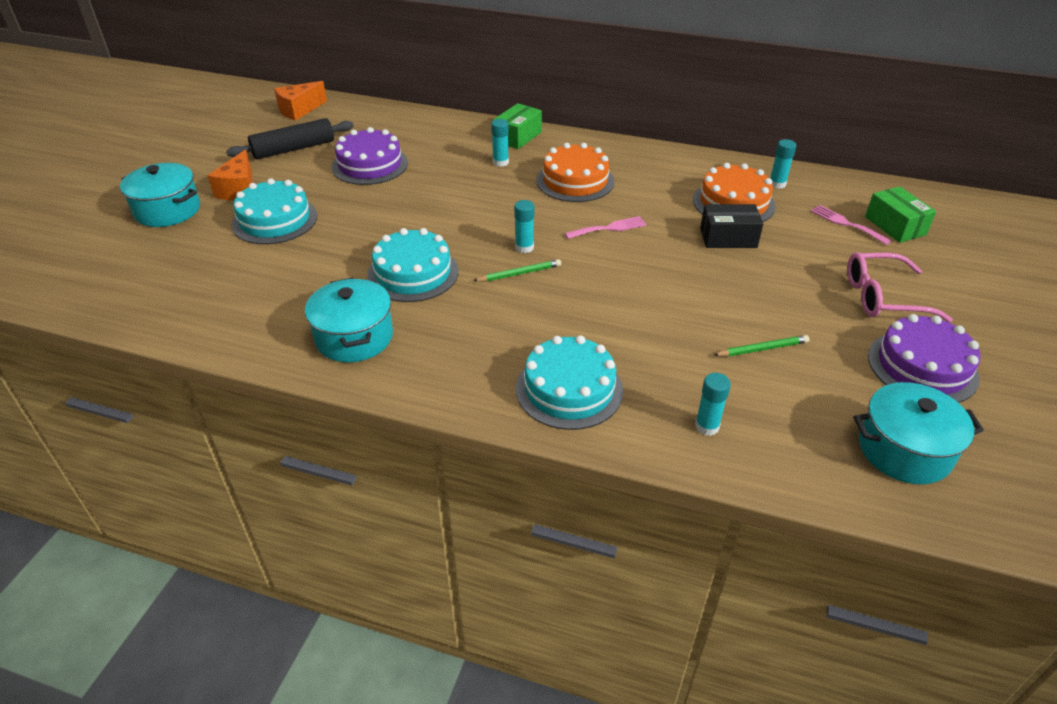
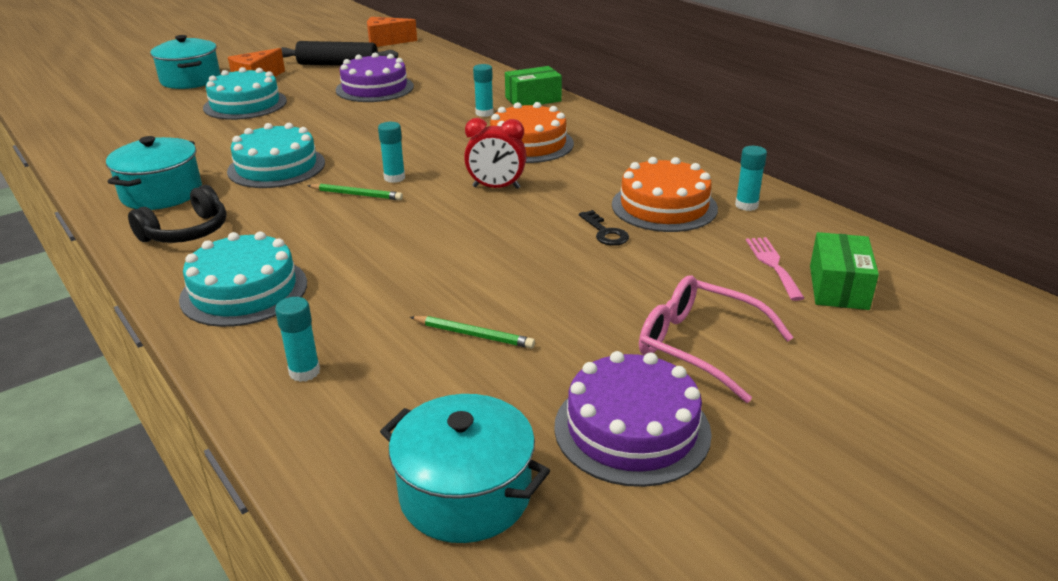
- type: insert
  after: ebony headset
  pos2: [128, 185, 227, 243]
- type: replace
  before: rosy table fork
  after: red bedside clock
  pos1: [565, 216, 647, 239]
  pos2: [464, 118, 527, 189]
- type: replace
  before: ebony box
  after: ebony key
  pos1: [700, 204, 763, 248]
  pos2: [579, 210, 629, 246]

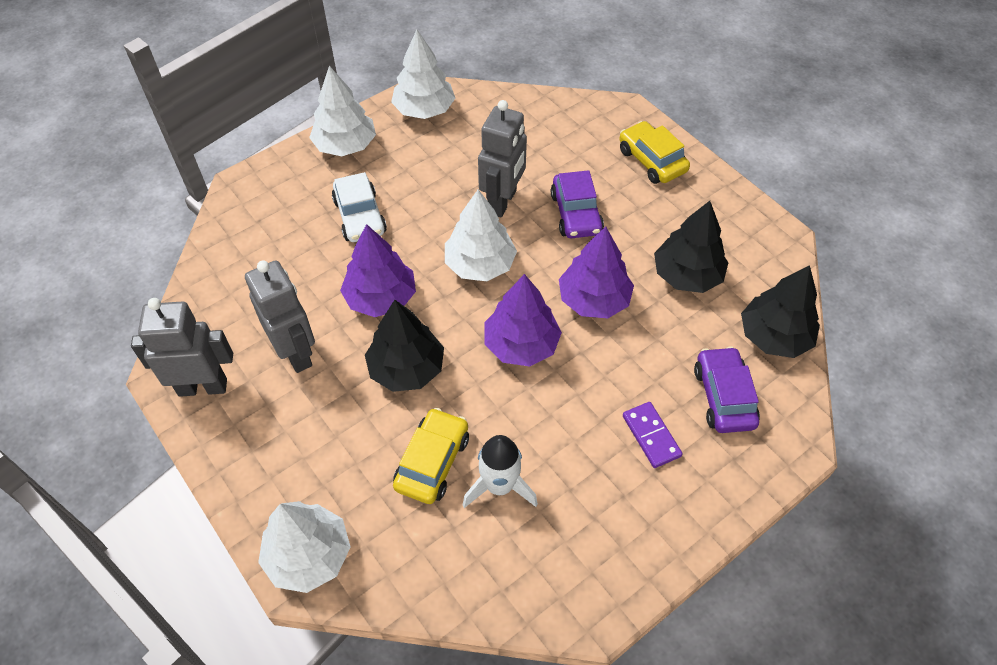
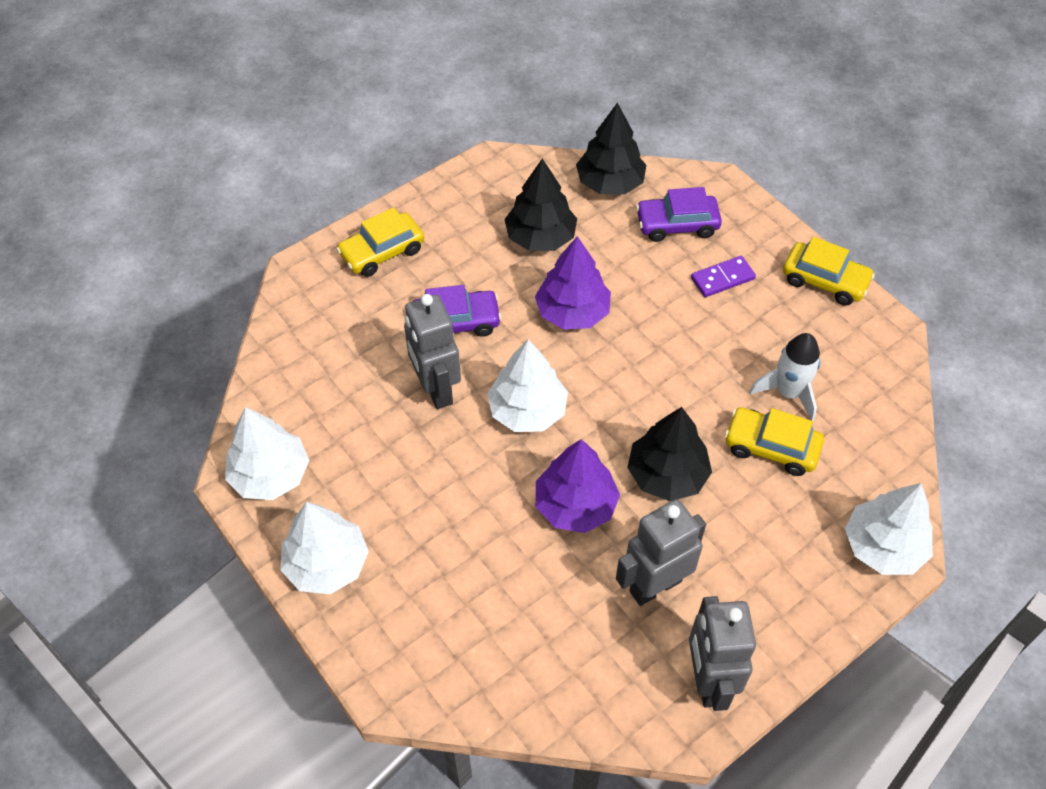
- type: rotate
  before: gray toy robot
  pos1: [478, 100, 527, 217]
  pos2: [404, 294, 461, 409]
  turn: -135
- type: insert
  after: yellow toy car
  pos2: [783, 237, 875, 305]
- type: delete
  before: snow-white toy car
  pos1: [332, 172, 387, 242]
- type: delete
  before: royal purple toy tree
  pos1: [485, 274, 562, 366]

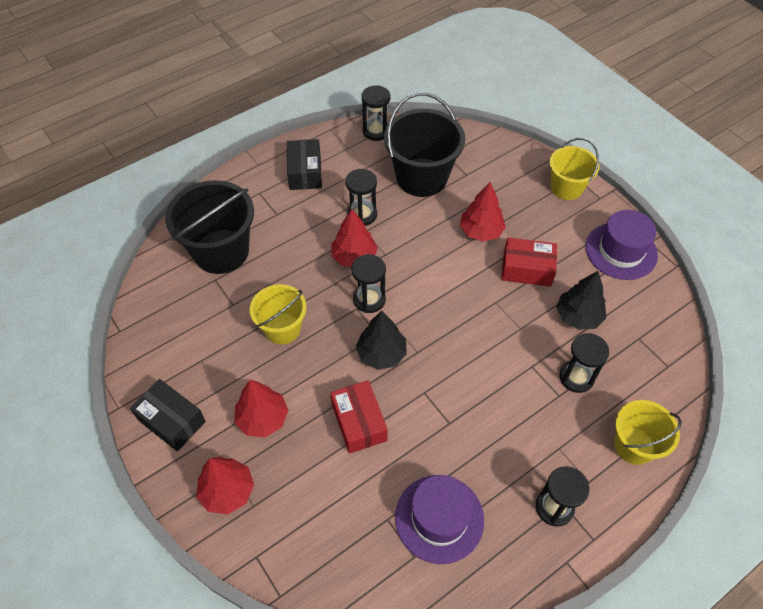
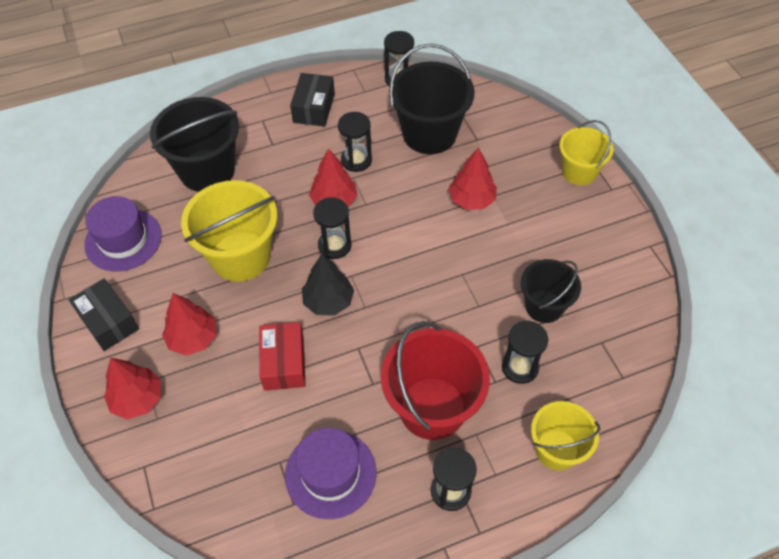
- type: move
  before: royal purple tall hat
  pos1: [586, 210, 658, 280]
  pos2: [84, 196, 162, 271]
- type: resize
  before: yellow sand bucket
  pos1: [250, 284, 307, 344]
  pos2: [181, 180, 277, 282]
  scale: 1.62
- type: insert
  after: red sand bucket
  pos2: [381, 321, 490, 440]
- type: replace
  before: ebony toy tree
  after: ebony sand bucket
  pos1: [556, 271, 606, 330]
  pos2: [521, 259, 581, 323]
- type: delete
  before: red box
  pos1: [501, 238, 557, 287]

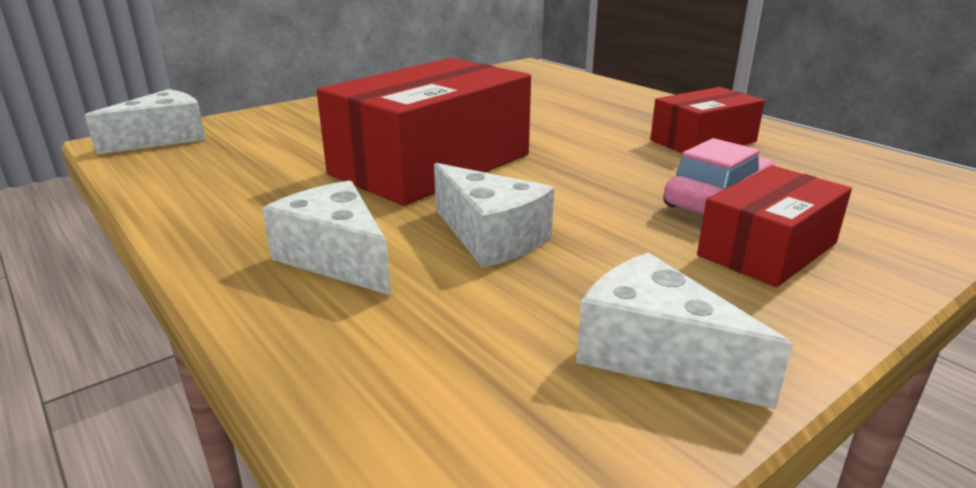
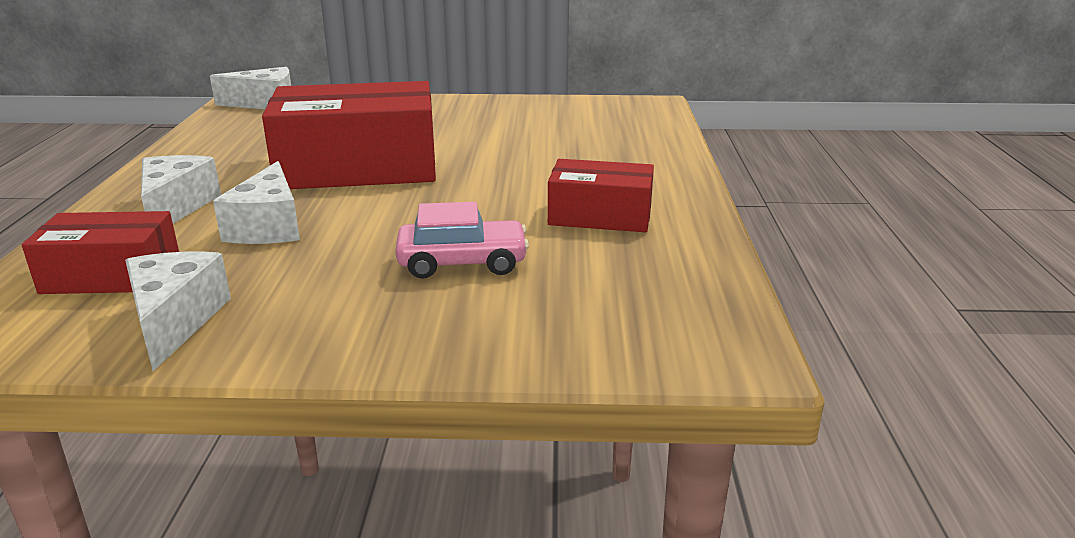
- type: move
  before: red box
  pos1: [697, 165, 852, 287]
  pos2: [22, 211, 179, 294]

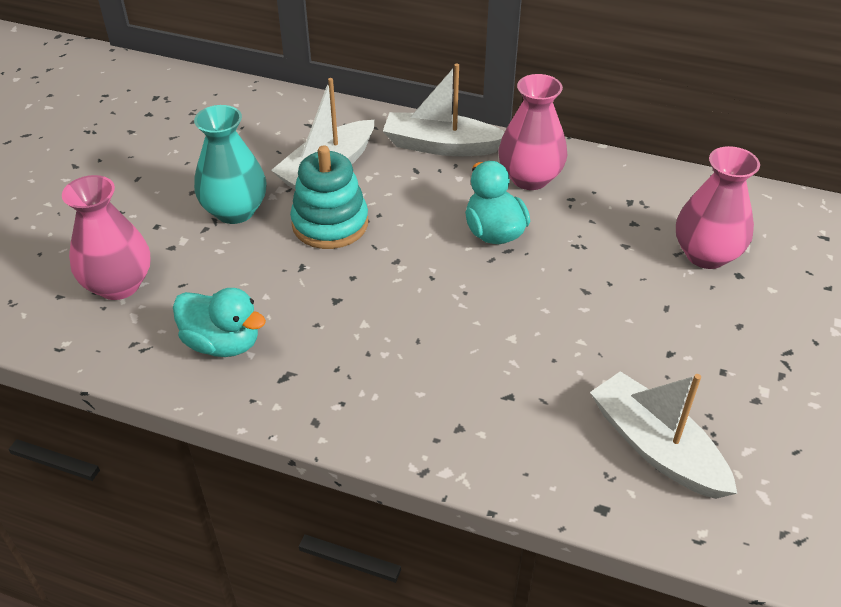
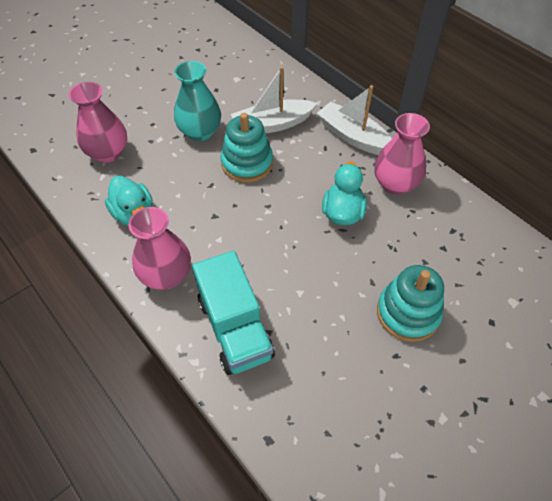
- type: move
  before: rosy tall vase
  pos1: [676, 146, 760, 269]
  pos2: [128, 207, 191, 290]
- type: insert
  after: aqua truck
  pos2: [192, 251, 275, 375]
- type: insert
  after: aqua ring stacker
  pos2: [377, 265, 444, 342]
- type: delete
  before: snow-white boat
  pos1: [590, 371, 738, 499]

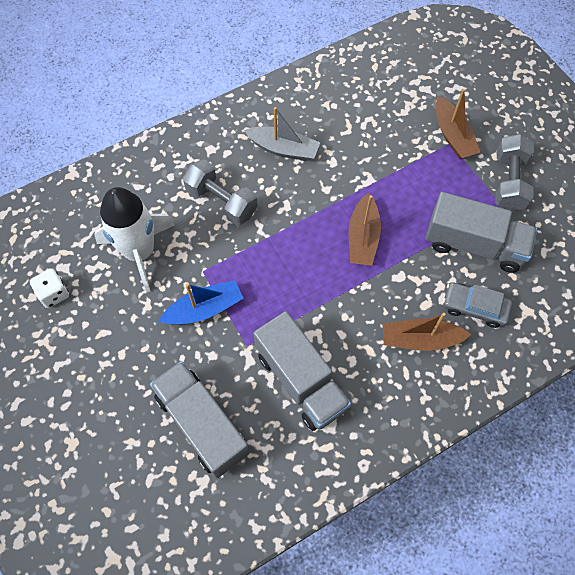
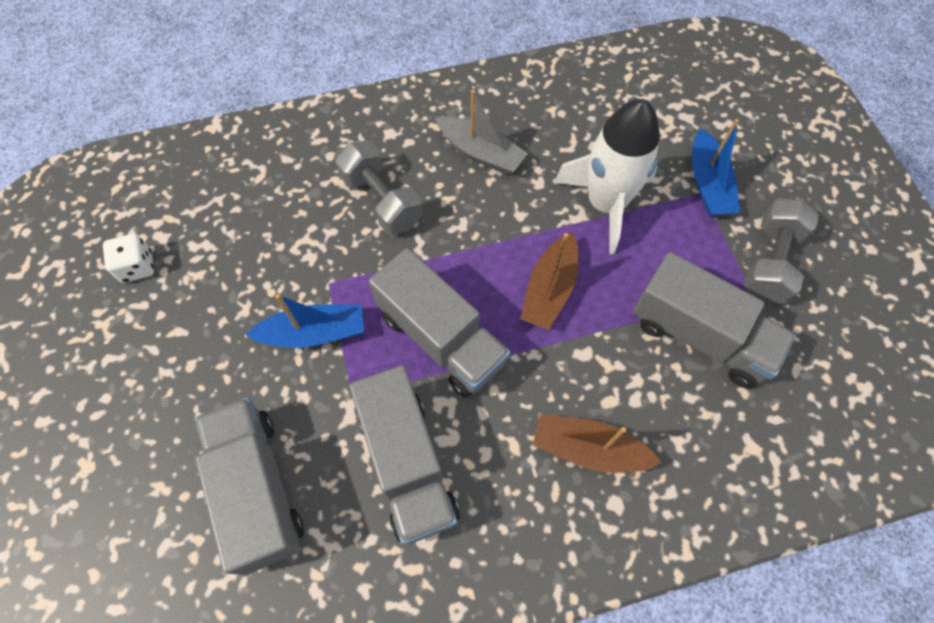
- type: insert
  after: gray truck
  pos2: [368, 248, 510, 397]
- type: move
  before: snow-white spaceship
  pos1: [94, 187, 174, 292]
  pos2: [554, 99, 660, 254]
- type: recolor
  before: dark brown boat
  after: royal blue boat
  pos1: [436, 89, 480, 159]
  pos2: [692, 119, 740, 216]
- type: delete
  before: gray toy car
  pos1: [443, 282, 512, 328]

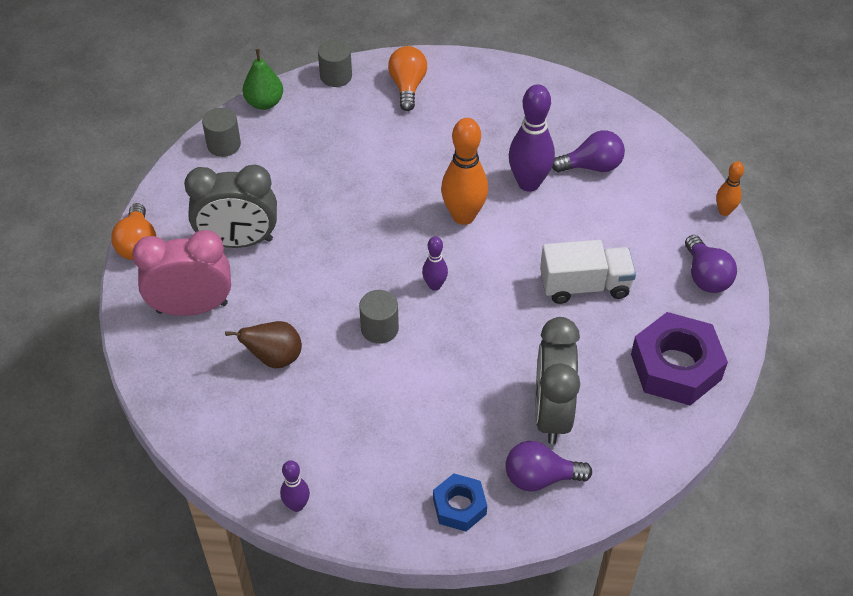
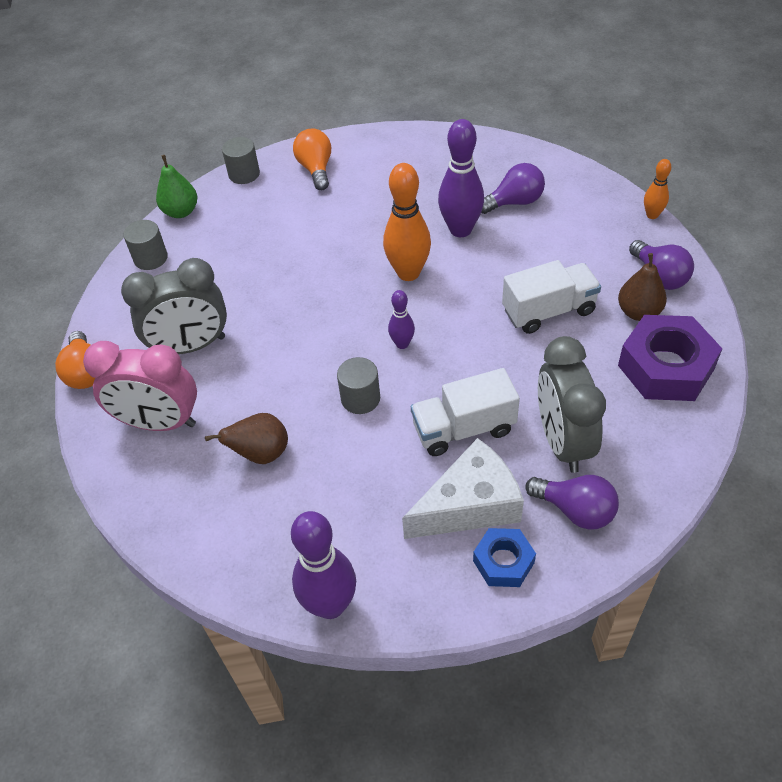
- type: rotate
  before: rosy bedside clock
  pos1: [132, 230, 231, 316]
  pos2: [83, 341, 197, 431]
  turn: -150
- type: resize
  before: royal purple bowling pin
  pos1: [280, 460, 310, 512]
  pos2: [291, 511, 356, 619]
  scale: 1.89
- type: insert
  after: snow-white cheese
  pos2: [402, 438, 524, 539]
- type: insert
  after: snow-white truck
  pos2: [411, 368, 520, 456]
- type: rotate
  before: royal purple bulb
  pos1: [505, 441, 592, 492]
  pos2: [525, 475, 619, 530]
  turn: -135
- type: insert
  after: dark brown pear fruit
  pos2: [618, 253, 667, 321]

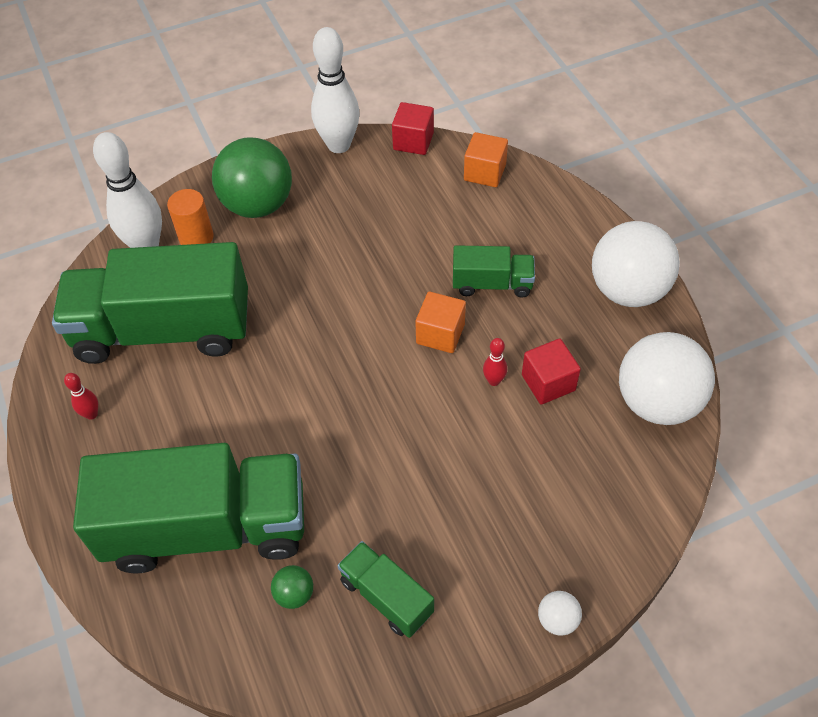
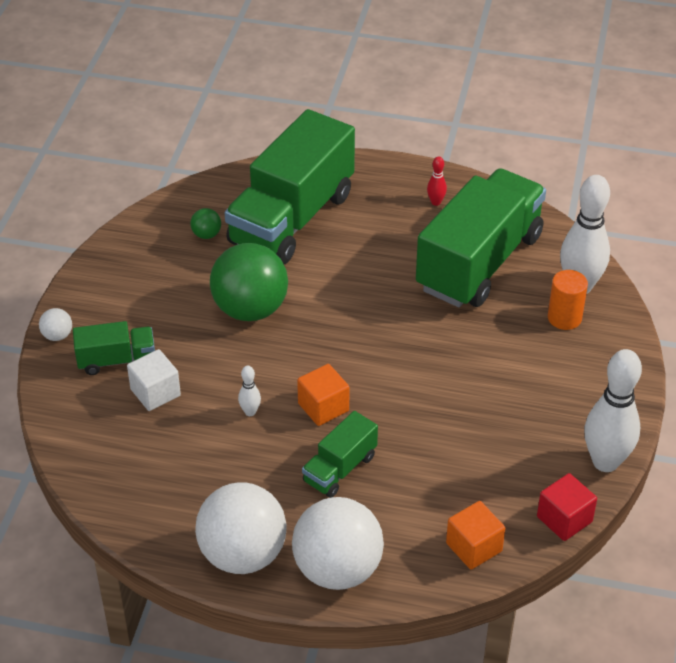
- type: move
  before: emerald truck
  pos1: [337, 541, 434, 638]
  pos2: [73, 321, 155, 375]
- type: insert
  after: snow-white solid cube
  pos2: [127, 349, 181, 411]
- type: move
  before: emerald play ball
  pos1: [212, 137, 292, 218]
  pos2: [210, 243, 288, 321]
- type: recolor
  before: red bowling pin
  after: snow-white bowling pin
  pos1: [483, 338, 507, 386]
  pos2: [238, 366, 261, 416]
- type: move
  before: snow-white play ball
  pos1: [619, 332, 715, 425]
  pos2: [292, 497, 384, 590]
- type: delete
  before: red solid cube
  pos1: [522, 339, 581, 405]

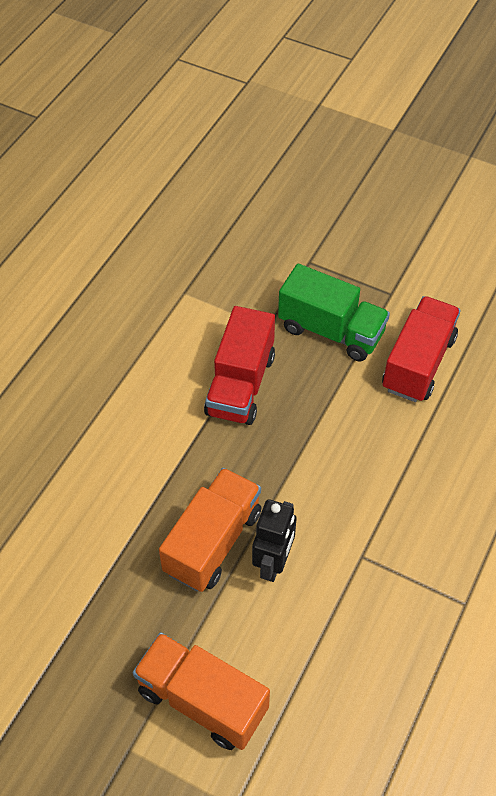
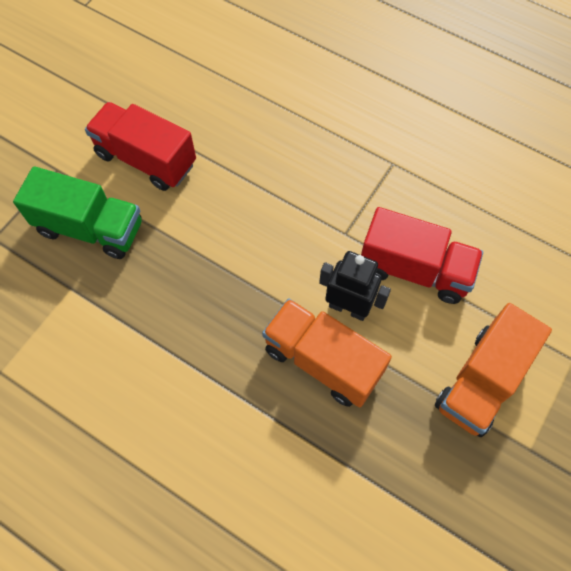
- type: rotate
  before: emerald truck
  pos1: [278, 264, 390, 361]
  pos2: [13, 166, 142, 259]
  turn: 75
- type: move
  before: red truck
  pos1: [204, 306, 275, 425]
  pos2: [361, 207, 483, 304]

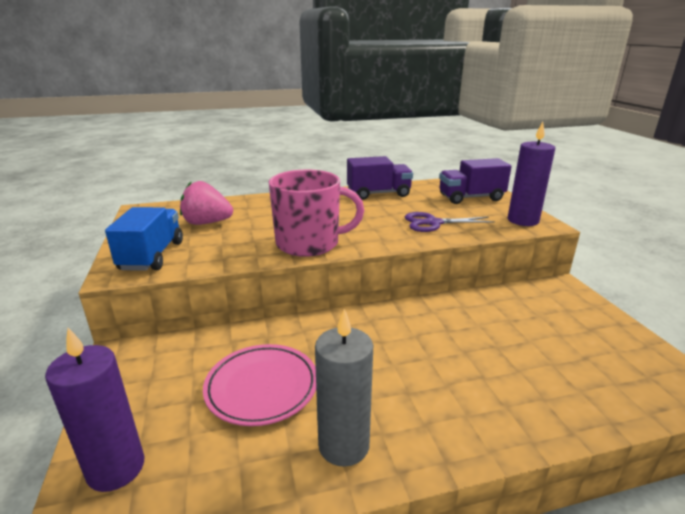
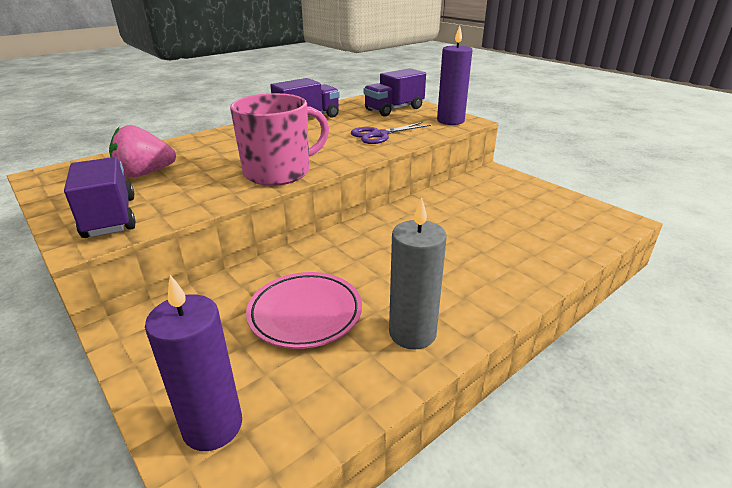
- type: recolor
  before: royal blue truck
  after: royal purple truck
  pos1: [105, 207, 183, 271]
  pos2: [64, 157, 136, 238]

